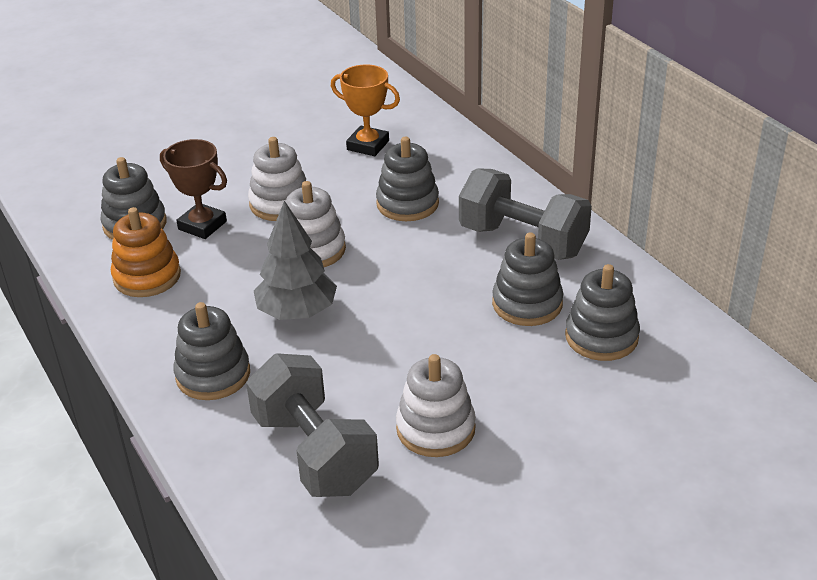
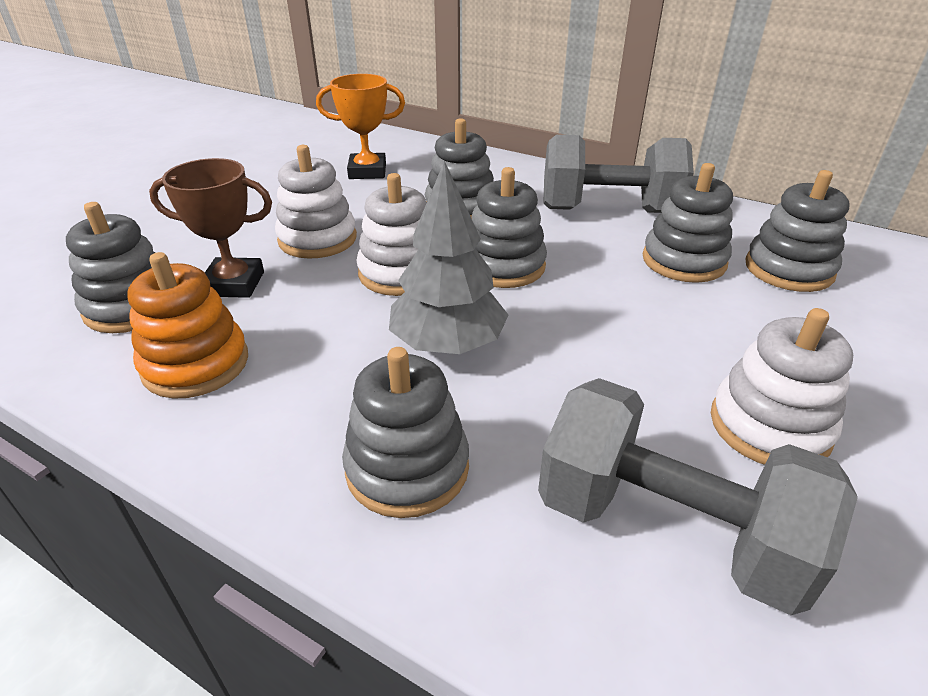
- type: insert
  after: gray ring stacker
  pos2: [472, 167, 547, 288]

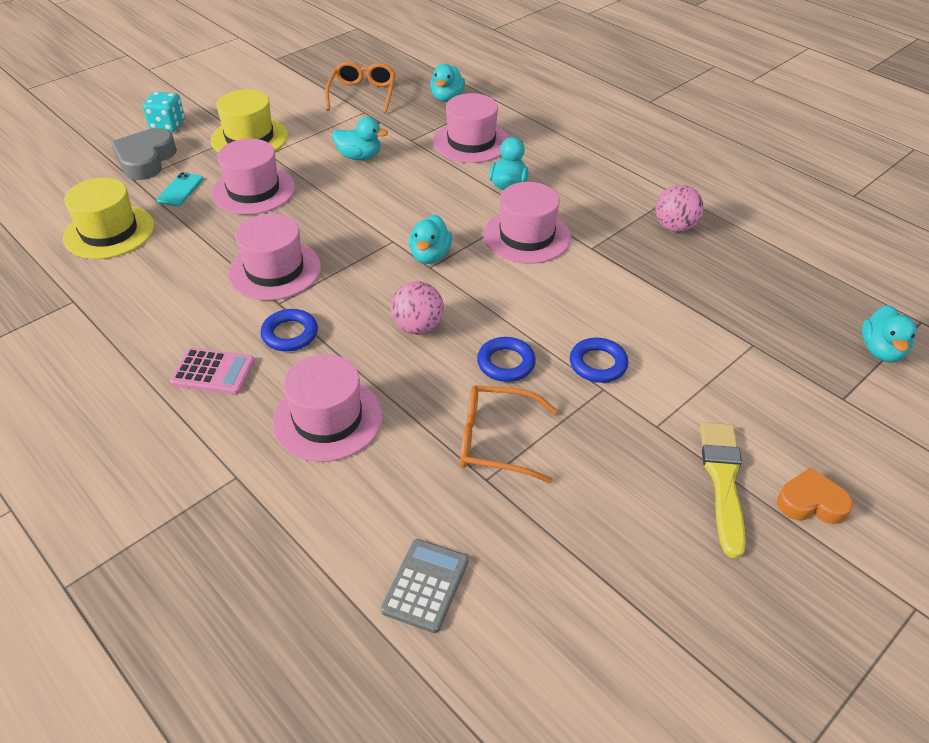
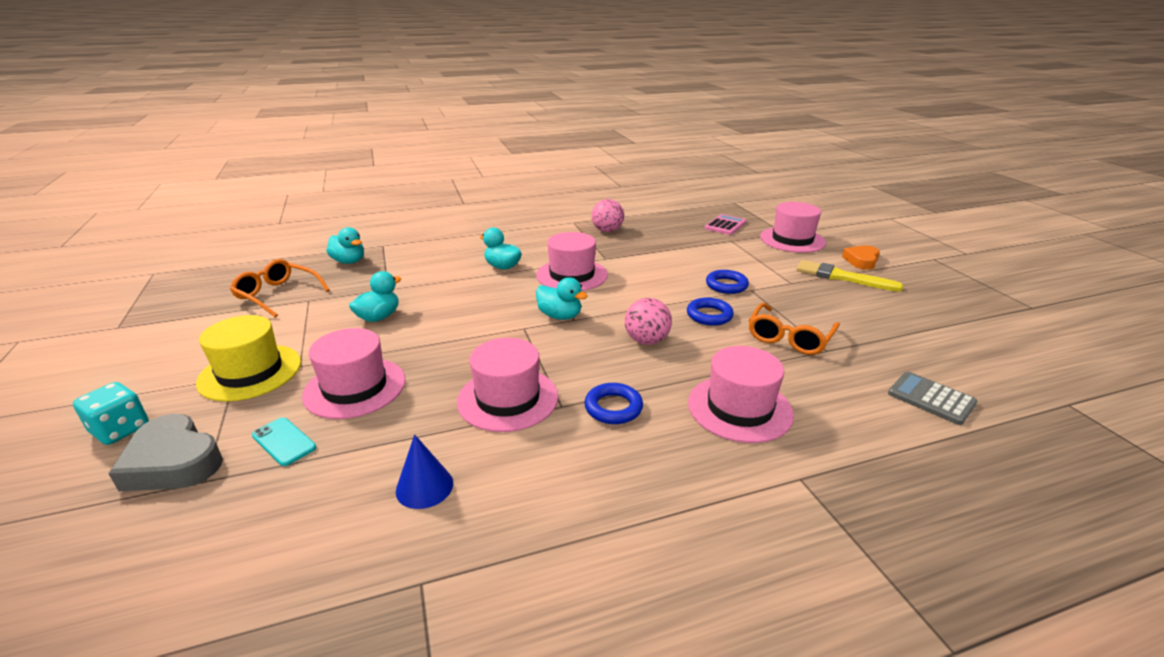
- type: insert
  after: royal blue solid cone
  pos2: [396, 434, 453, 509]
- type: move
  before: rosy pocket calculator
  pos1: [170, 348, 255, 395]
  pos2: [705, 214, 746, 235]
- type: move
  before: rosy tall hat
  pos1: [433, 93, 509, 163]
  pos2: [760, 202, 826, 253]
- type: delete
  before: yellow tall hat
  pos1: [63, 178, 154, 259]
- type: delete
  before: aqua toy duck
  pos1: [862, 305, 917, 362]

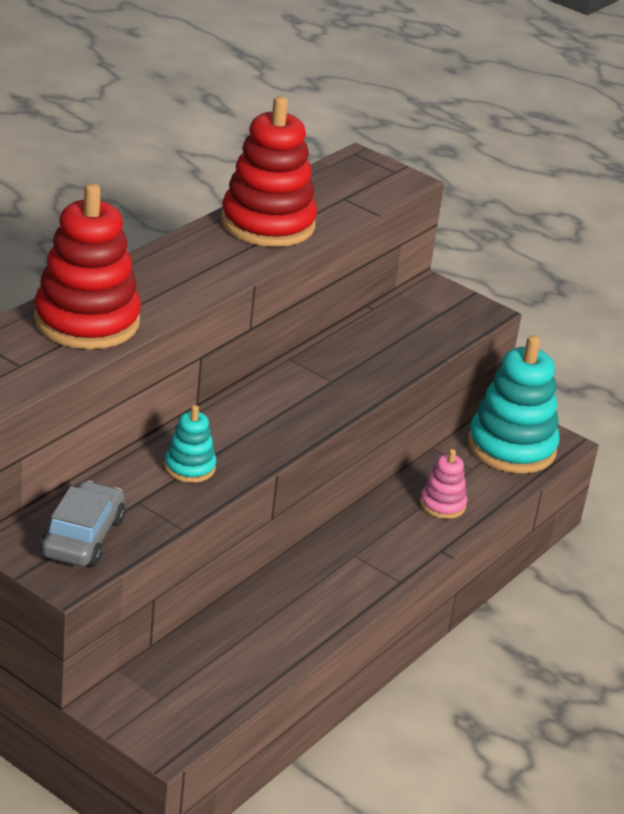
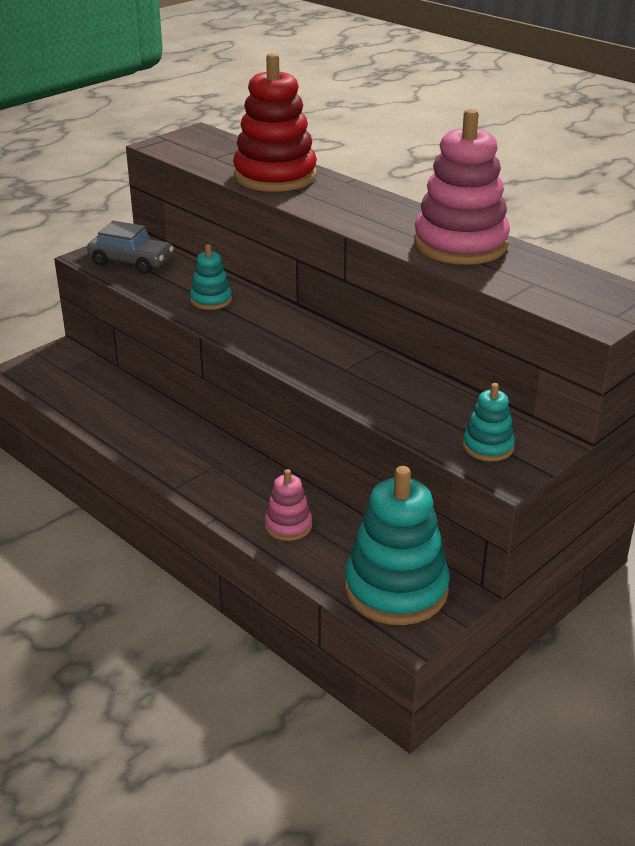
- type: recolor
  before: red ring stacker
  after: rosy ring stacker
  pos1: [221, 96, 317, 247]
  pos2: [414, 109, 510, 265]
- type: insert
  after: aqua ring stacker
  pos2: [463, 383, 515, 461]

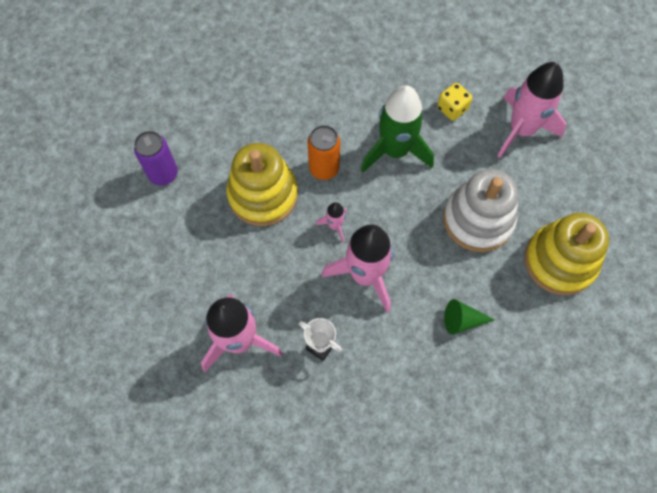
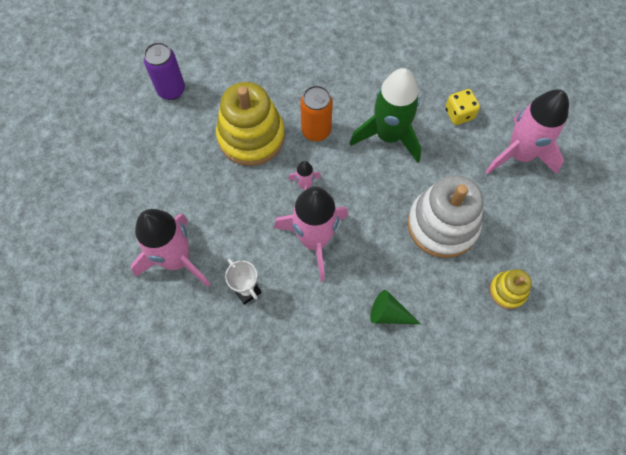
- type: resize
  before: yellow ring stacker
  pos1: [524, 213, 609, 295]
  pos2: [489, 269, 532, 309]
  scale: 0.5

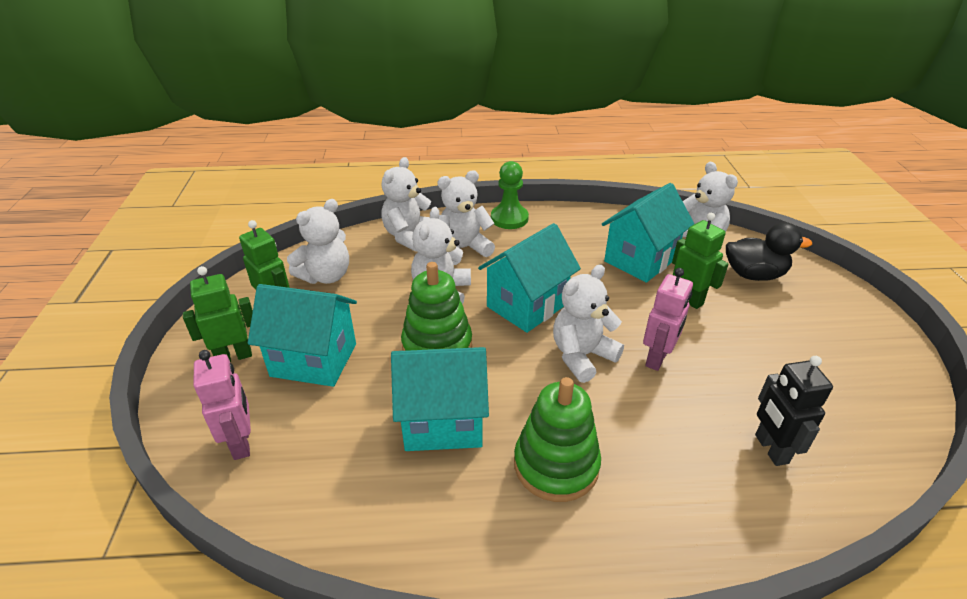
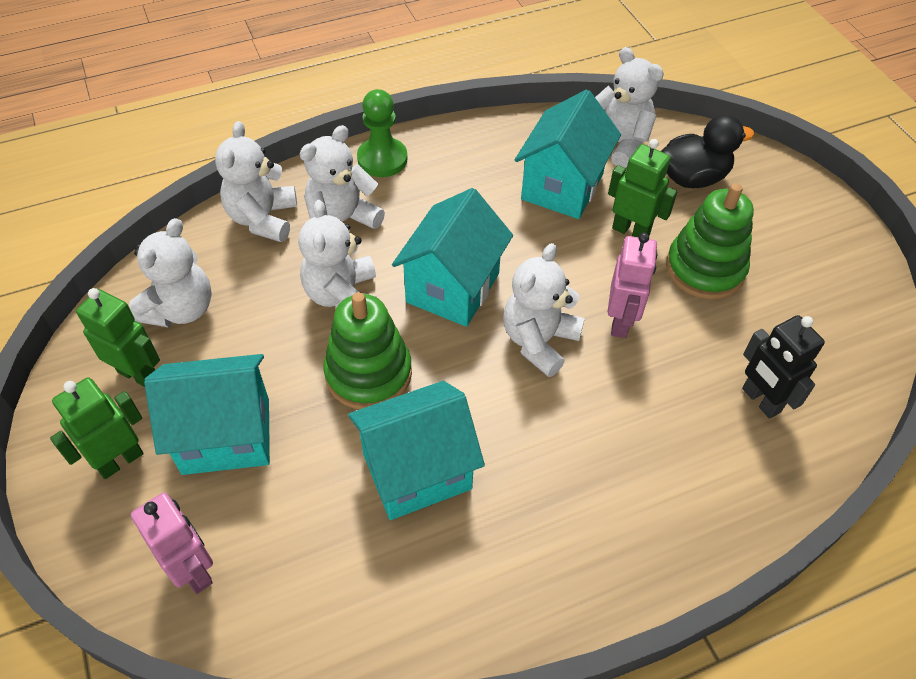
- type: move
  before: emerald ring stacker
  pos1: [514, 377, 601, 502]
  pos2: [666, 183, 754, 299]

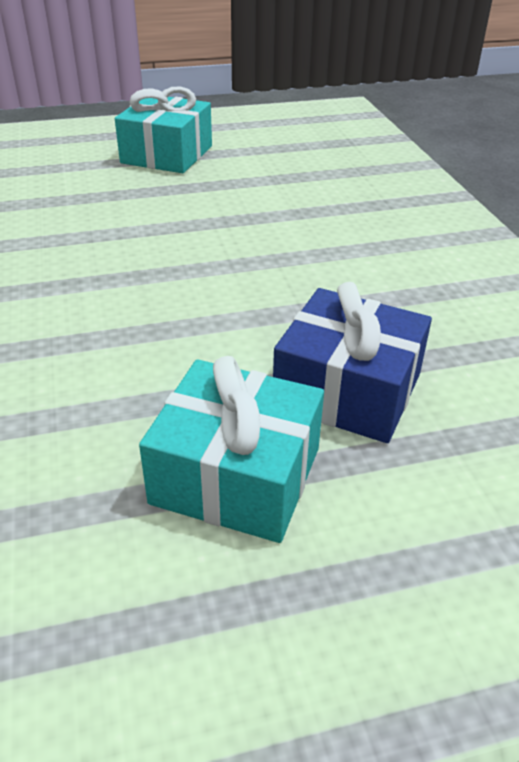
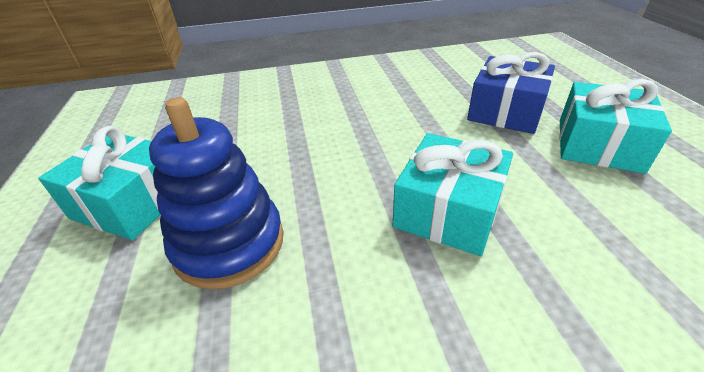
- type: insert
  after: royal blue ring stacker
  pos2: [149, 97, 284, 289]
- type: insert
  after: aqua wrapped gift
  pos2: [393, 133, 513, 256]

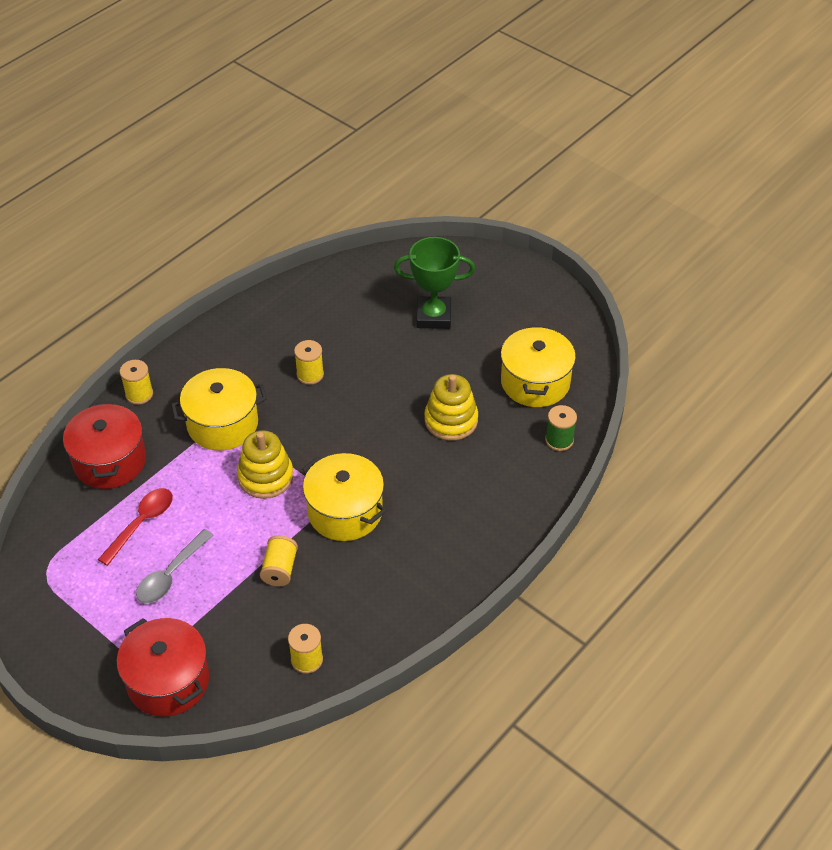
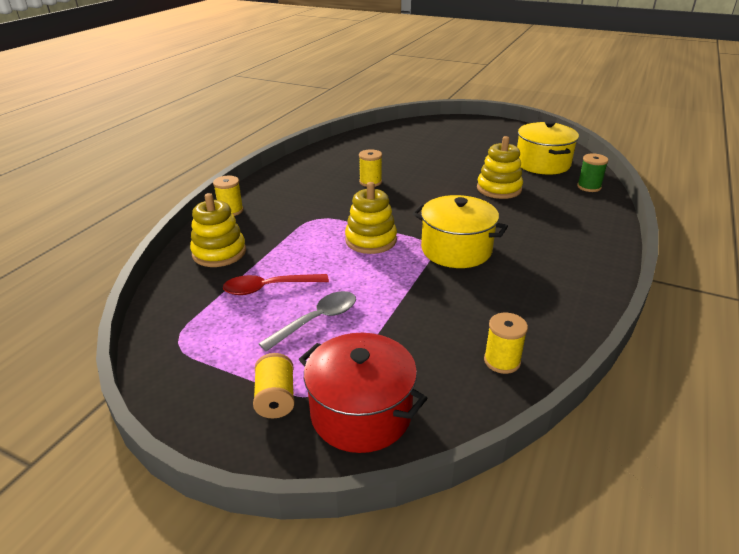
- type: replace
  before: red cooking pot
  after: yellow ring stacker
  pos1: [63, 401, 146, 489]
  pos2: [190, 193, 246, 267]
- type: rotate
  before: red spoon
  pos1: [98, 488, 173, 566]
  pos2: [223, 274, 329, 295]
  turn: -120
- type: move
  before: yellow spool
  pos1: [260, 535, 298, 586]
  pos2: [253, 353, 295, 419]
- type: rotate
  before: gray spoon
  pos1: [136, 529, 214, 603]
  pos2: [258, 291, 356, 352]
  turn: -150
- type: delete
  before: yellow cooking pot
  pos1: [171, 368, 267, 451]
- type: delete
  before: emerald prize cup
  pos1: [394, 237, 475, 329]

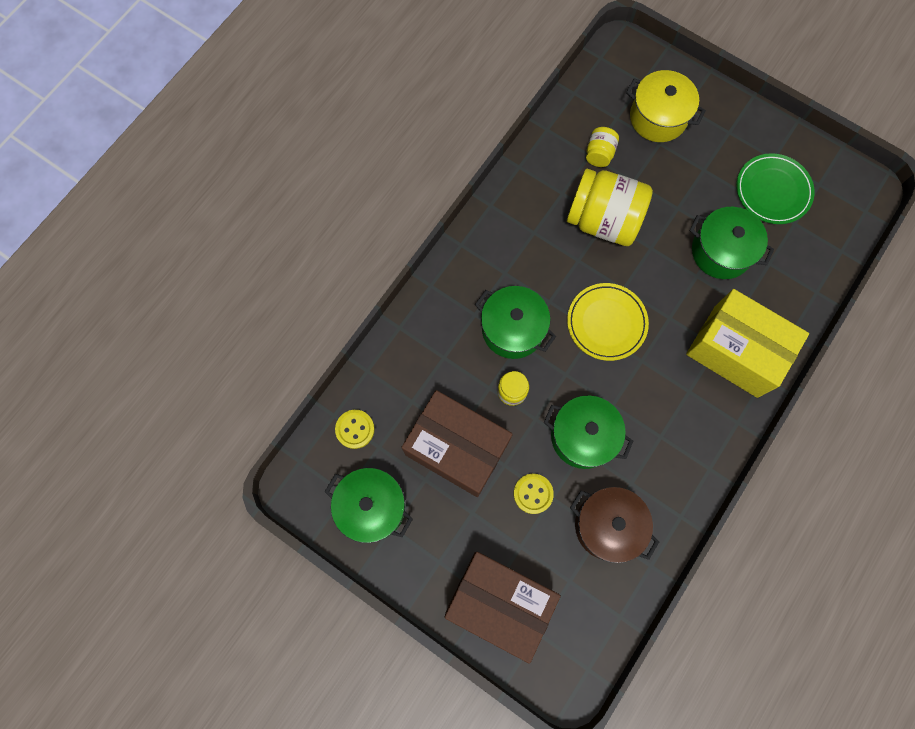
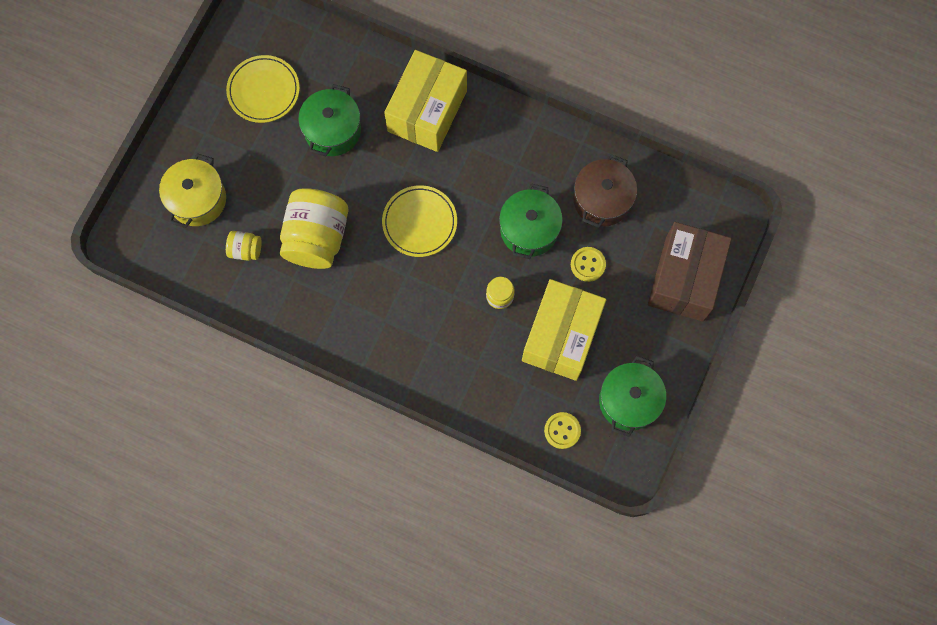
- type: recolor
  before: emerald dinner plate
  after: yellow dinner plate
  pos1: [736, 153, 815, 224]
  pos2: [226, 55, 300, 123]
- type: recolor
  before: dark brown box
  after: yellow box
  pos1: [401, 390, 513, 497]
  pos2: [522, 279, 606, 381]
- type: delete
  before: emerald cooking pot
  pos1: [475, 286, 556, 359]

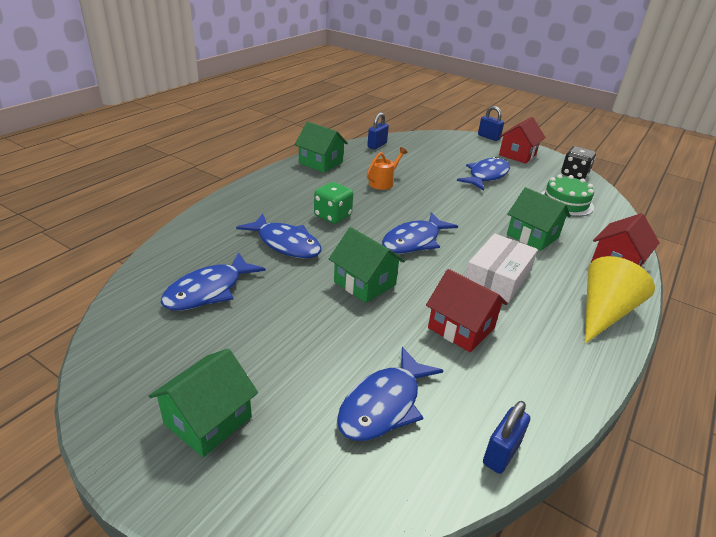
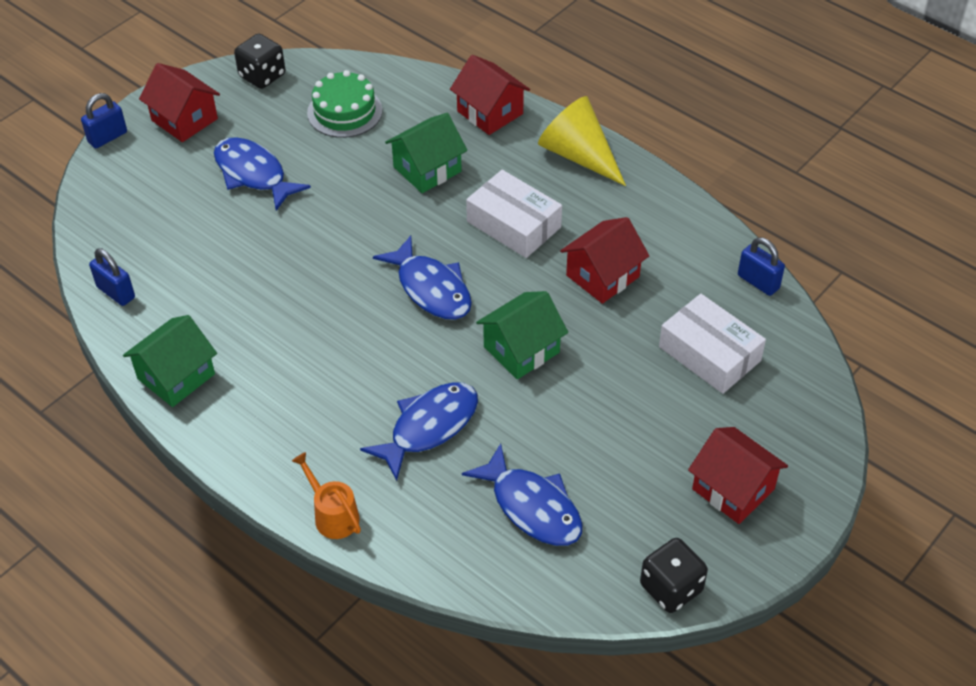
- type: move
  before: orange-coloured watering can
  pos1: [367, 147, 408, 190]
  pos2: [292, 452, 361, 539]
- type: insert
  after: ebony game die
  pos2: [640, 538, 708, 613]
- type: replace
  before: royal blue fish figure
  after: snow-white box
  pos1: [337, 347, 444, 441]
  pos2: [659, 294, 766, 394]
- type: recolor
  before: emerald toy house
  after: red toy house
  pos1: [149, 349, 258, 457]
  pos2: [688, 427, 788, 524]
- type: delete
  before: emerald game die
  pos1: [314, 182, 353, 224]

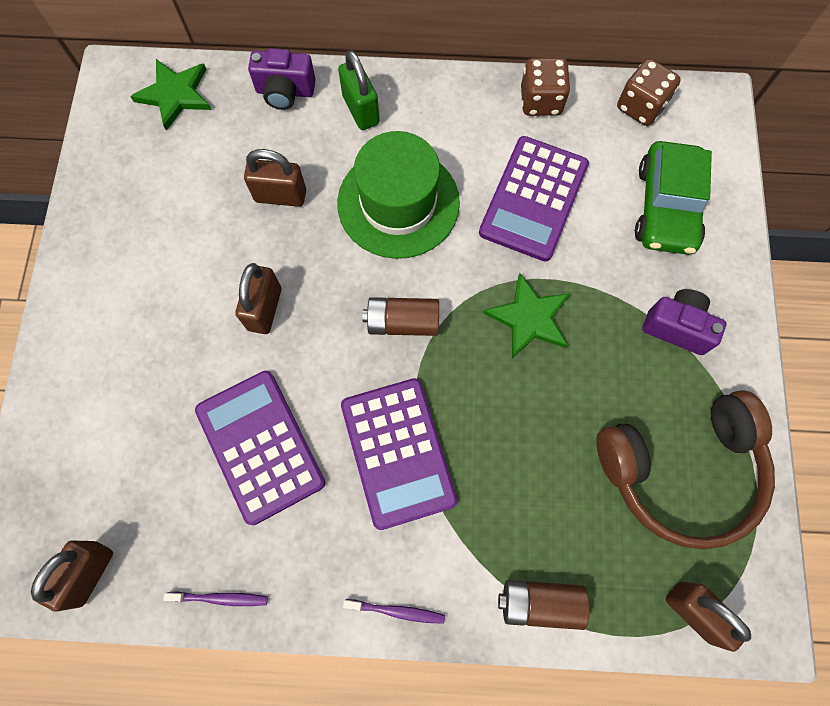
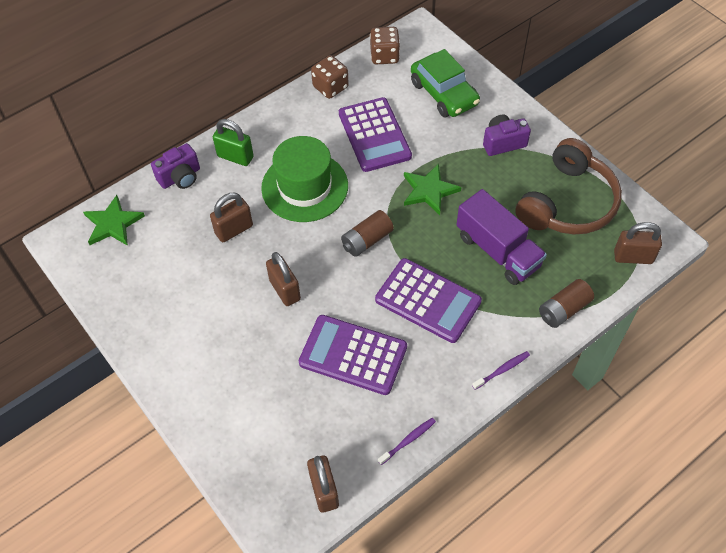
- type: insert
  after: royal purple truck
  pos2: [456, 189, 547, 285]

